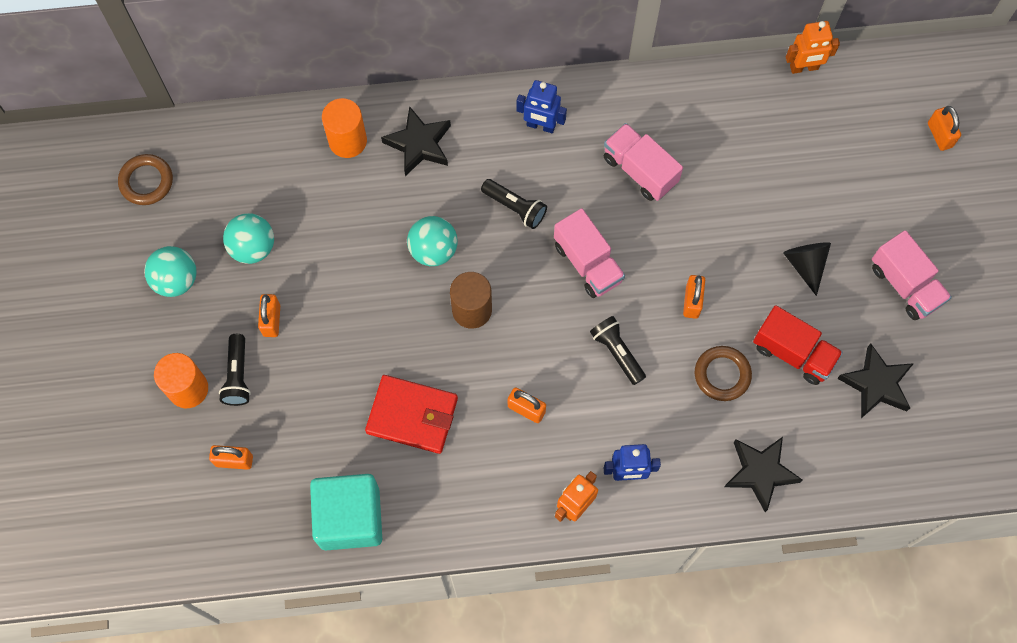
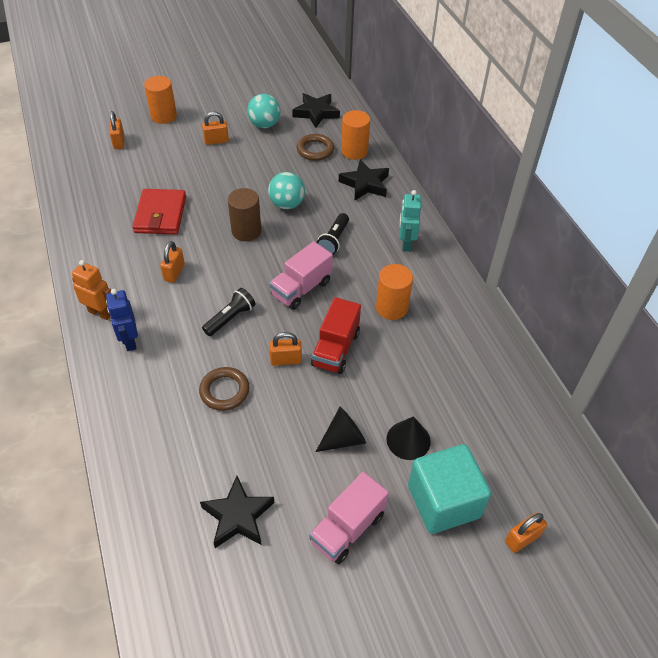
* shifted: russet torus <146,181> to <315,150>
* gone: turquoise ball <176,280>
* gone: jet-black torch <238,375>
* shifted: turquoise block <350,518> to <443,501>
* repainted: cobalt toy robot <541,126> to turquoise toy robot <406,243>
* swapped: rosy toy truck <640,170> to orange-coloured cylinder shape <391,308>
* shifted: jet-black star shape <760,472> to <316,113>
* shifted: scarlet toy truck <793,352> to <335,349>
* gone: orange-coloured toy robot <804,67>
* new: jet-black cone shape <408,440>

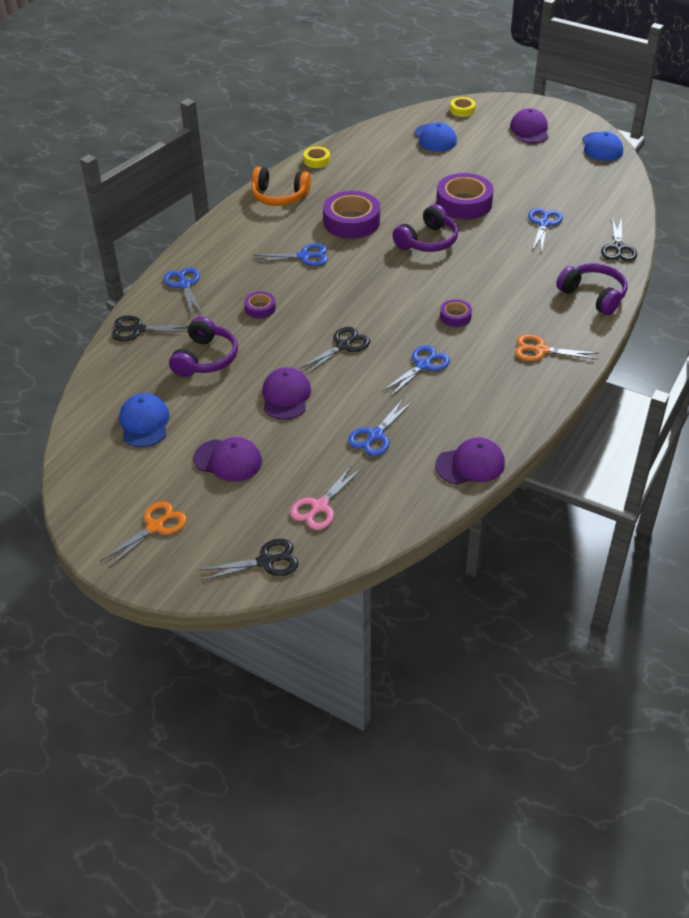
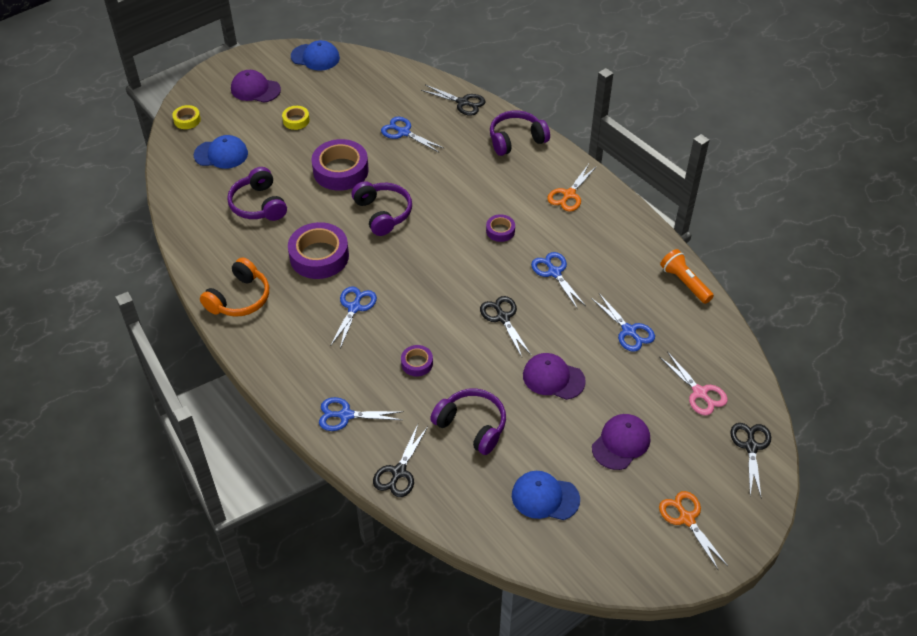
* shifted: golden roll of tape <317,160> to <296,120>
* swapped: purple cap <470,464> to orange-coloured torch <684,282>
* new: purple headphones <259,204>

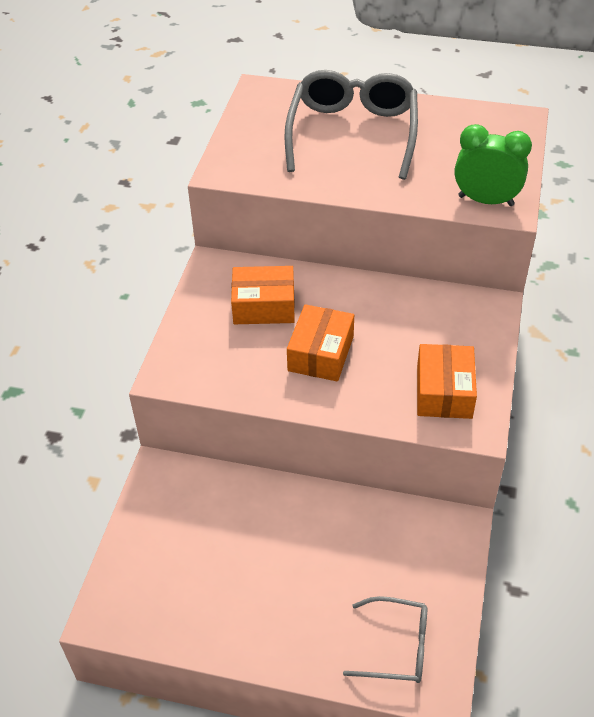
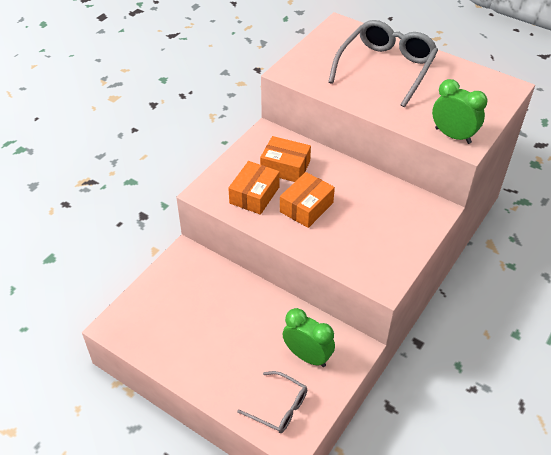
* shifted: orange-coloured box <444,392> to <254,195>
* new: green clock <307,356>

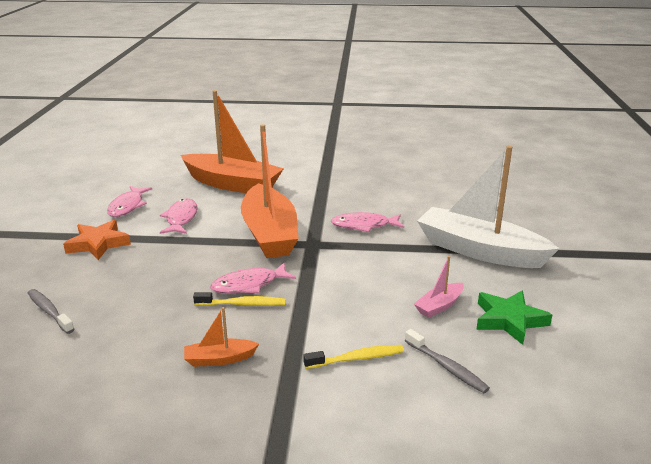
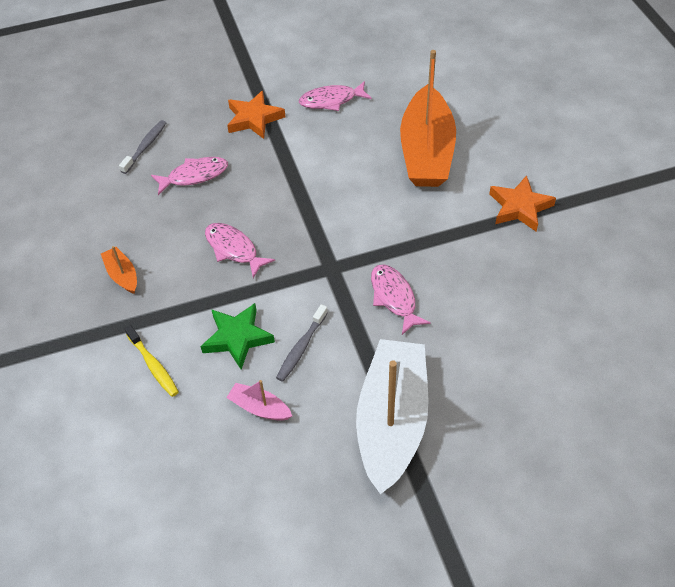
* shifted: rosy fish <181,218> to <194,176>
* gone: golden toothbrush <243,304>
* gone: orange-coloured boat <269,233>
* shifted: grey toothbrush <447,367> to <301,348>
* shifted: green star shape <509,320> to <237,338>
* new: orange-coloured star shape <520,207>

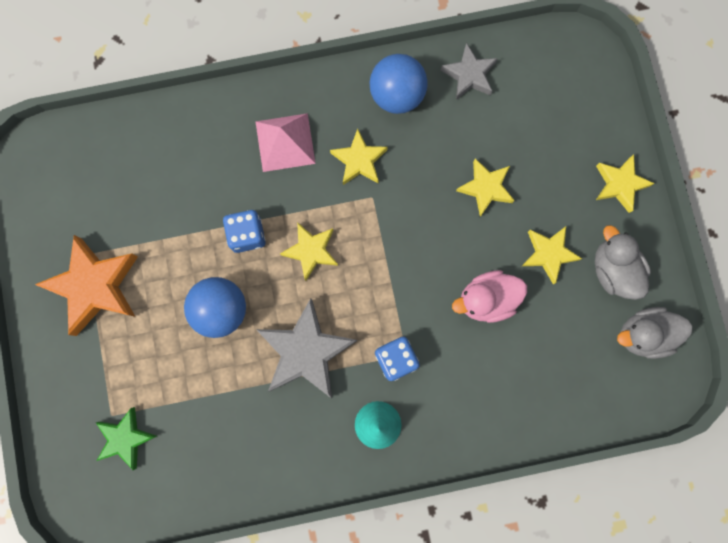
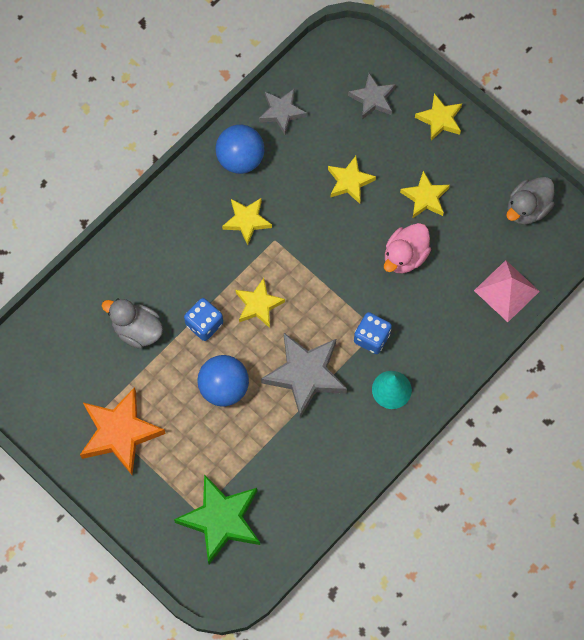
* scaled: green star shape <126,438> = <221,520> x1.68
* shifted: rosy pyramid <285,142> to <506,291>
* shifted: grey duck <613,270> to <137,330>
* new: grey star shape <373,99>

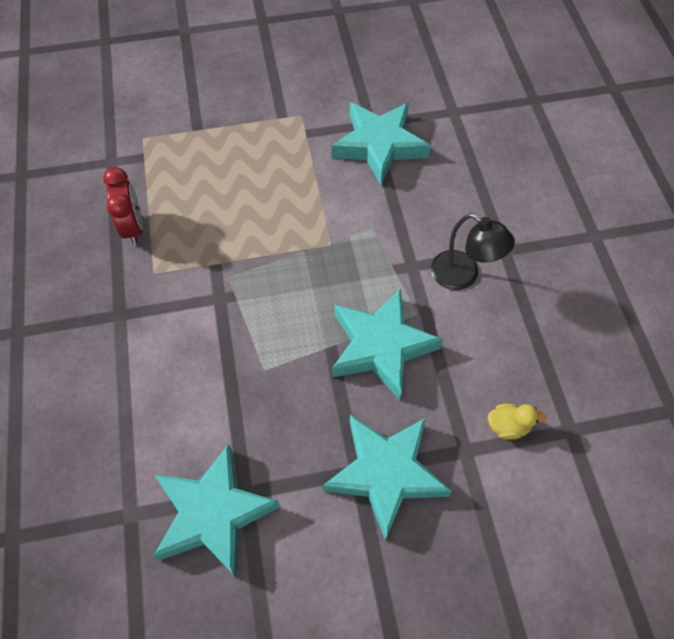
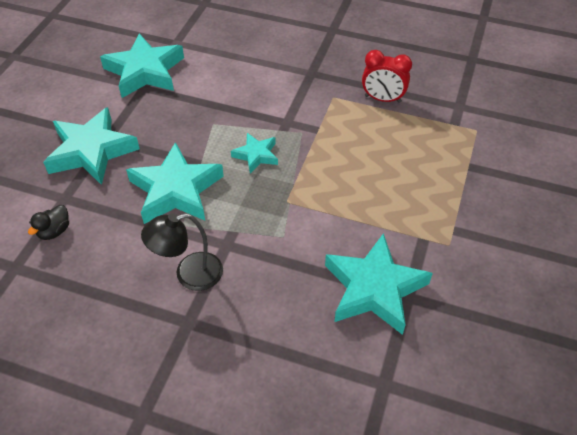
* repainted: golden duck <508,426> to jet-black duck <54,231>
* new: turquoise star shape <256,155>

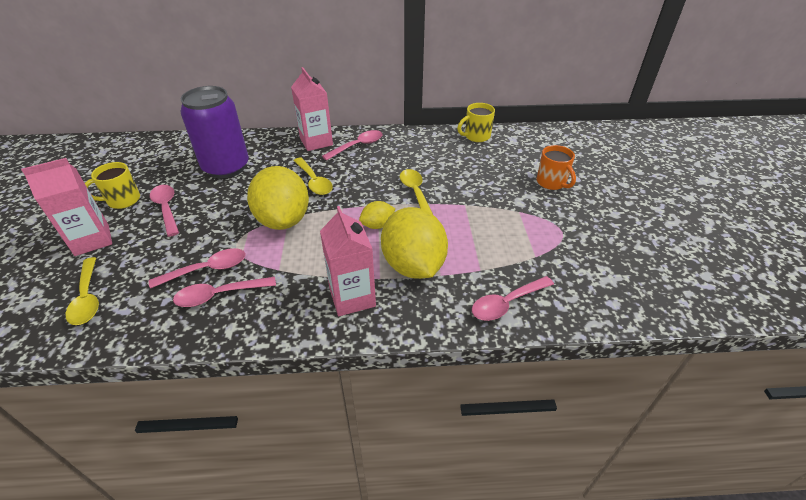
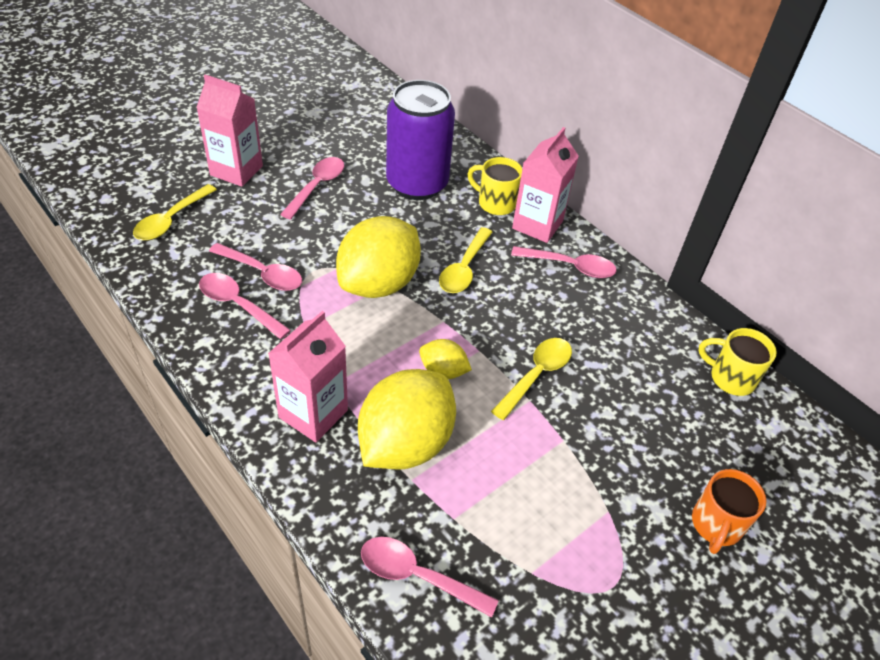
* shifted: golden coffee mug <122,200> to <495,203>

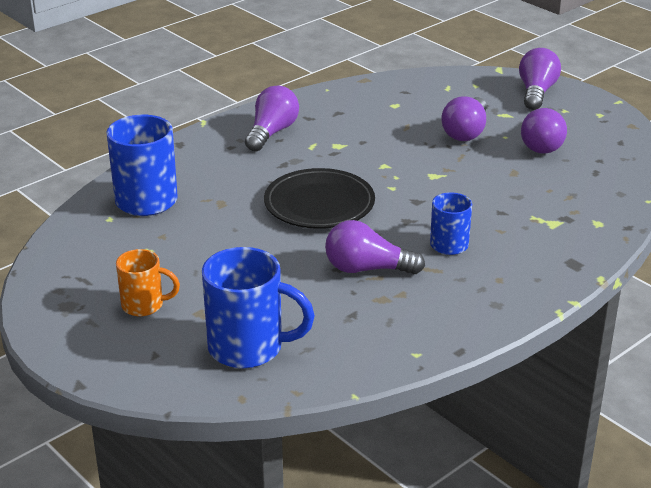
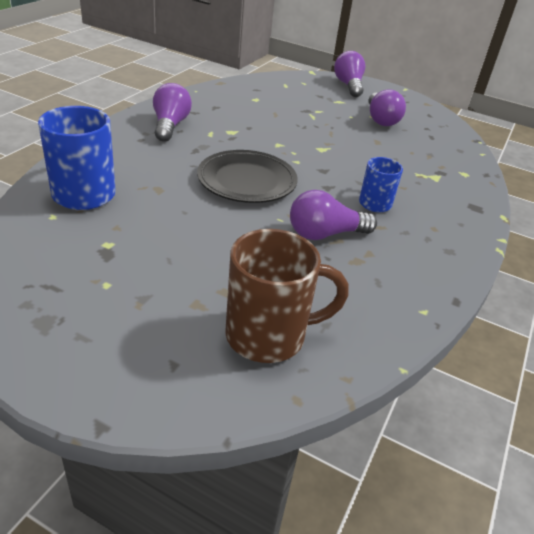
* gone: orange-coloured coffee mug <144,305>
* repainted: cobalt coffee mug <248,348> to russet coffee mug <268,335>
* gone: purple lightbulb <466,132>

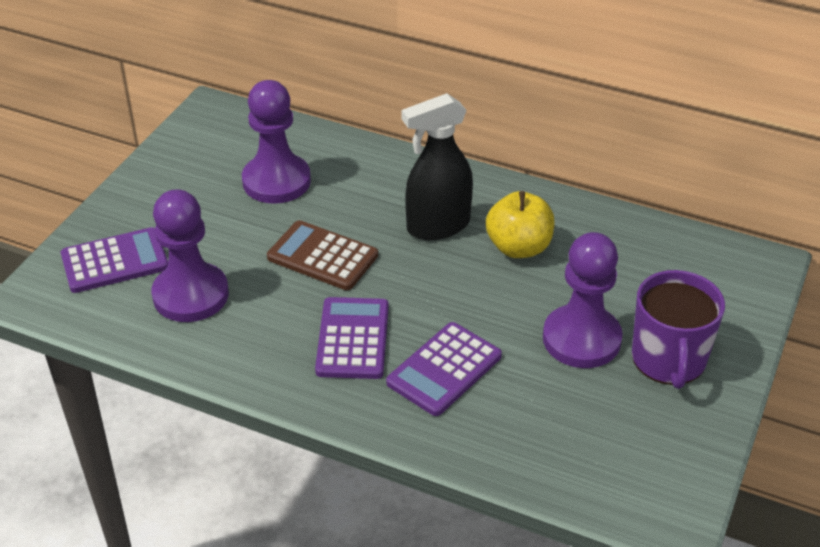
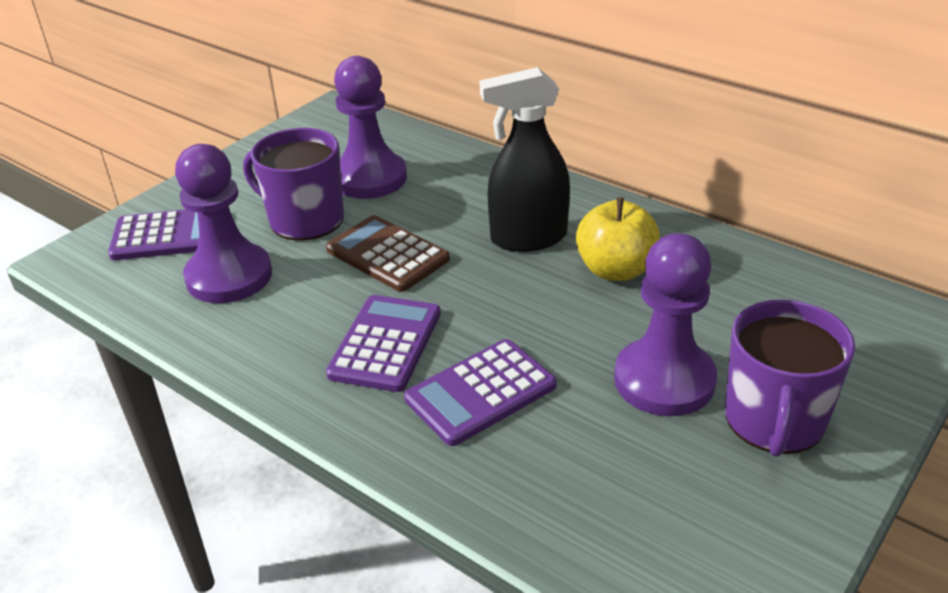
* new: purple coffee mug <305,219>

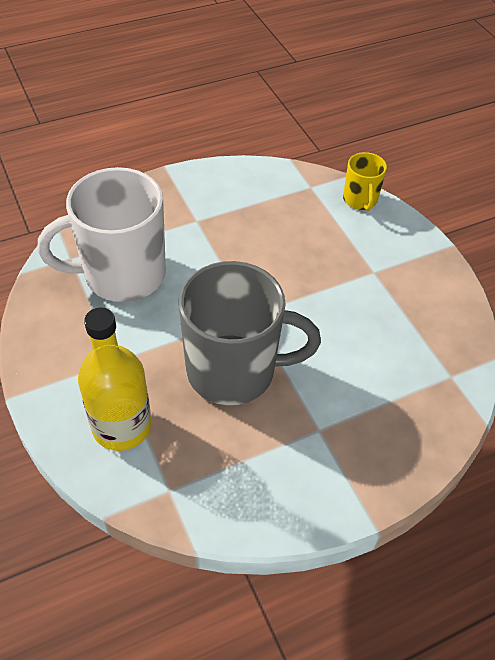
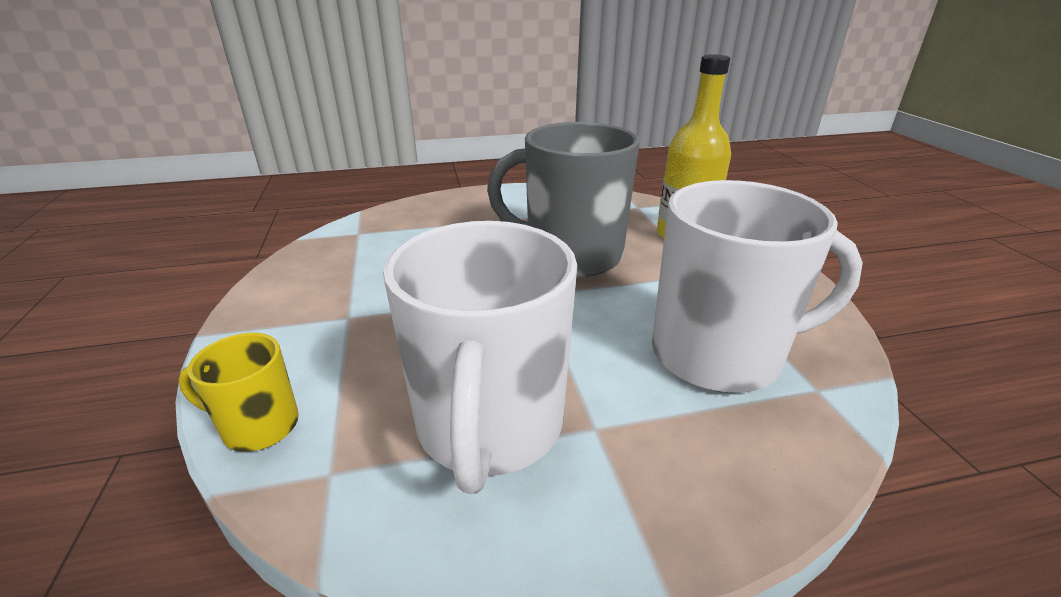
* rotated: golden coffee mug <360,200> = <259,426> 90 degrees counterclockwise
* new: pure white coffee mug <489,426>

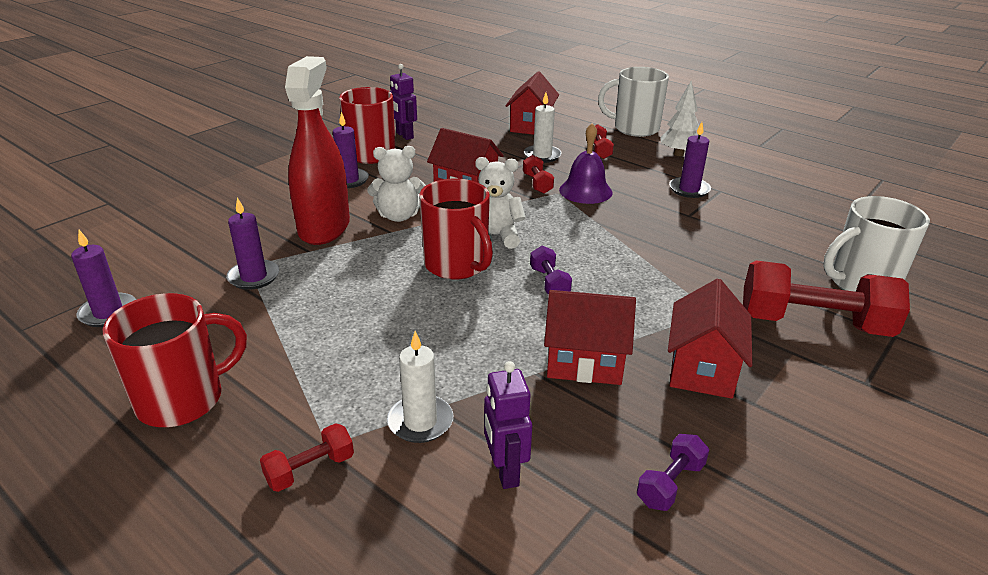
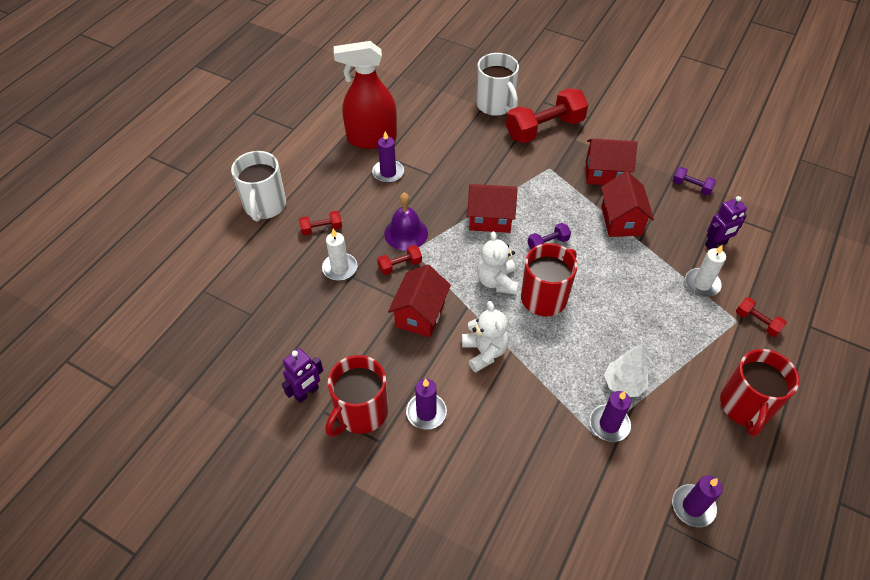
* rotated: scarlet coffee mug <182,399> = <745,406> 120 degrees counterclockwise
* shifted: scarlet sprayer <324,228> to <371,139>
* shifted: scarlet house <531,126> to <490,219>
* shifted: pure white tree <678,154> to <623,385>
* rotated: scarlet free weight <813,323> = <544,129> 60 degrees clockwise

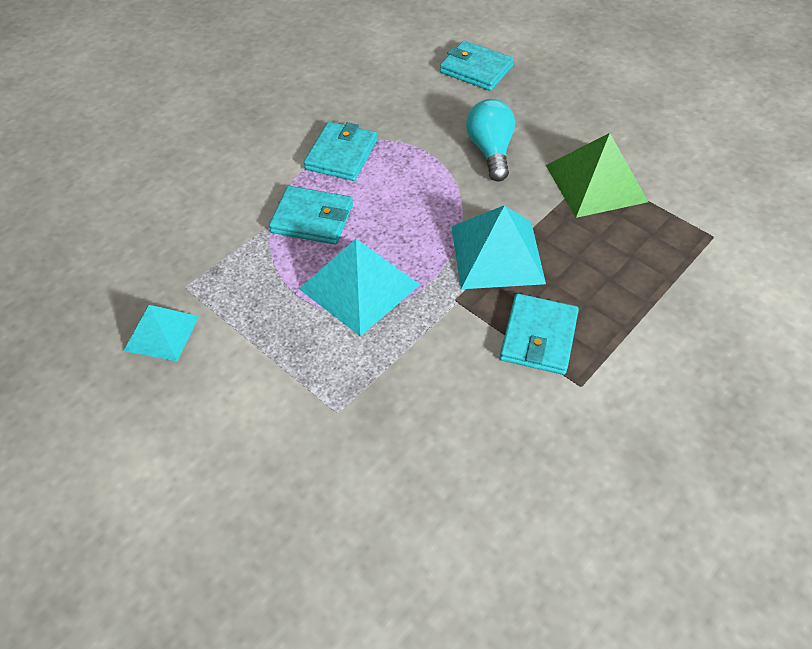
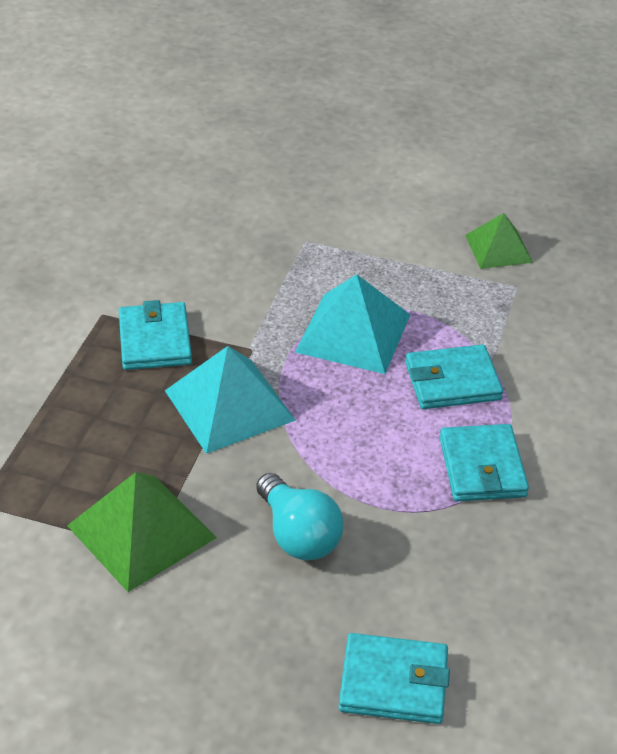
* repainted: turquoise pyramid <161,333> to green pyramid <498,248>

